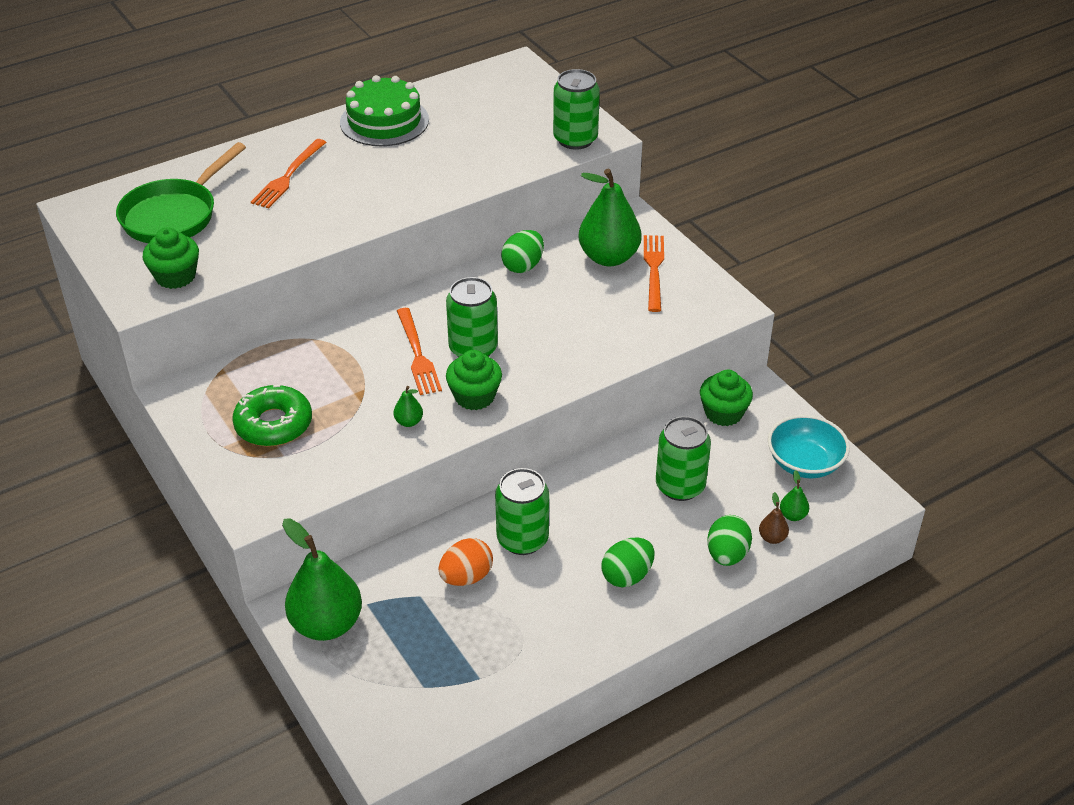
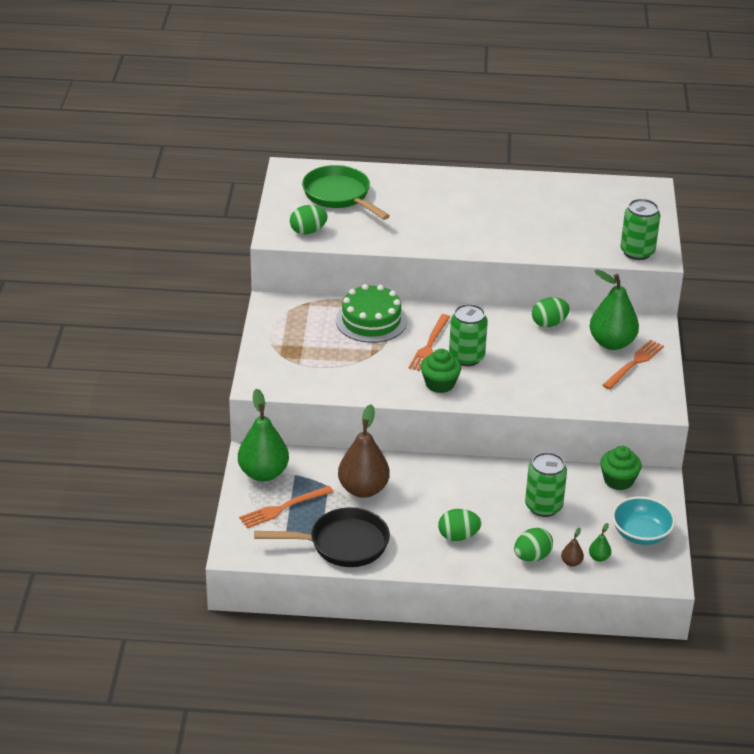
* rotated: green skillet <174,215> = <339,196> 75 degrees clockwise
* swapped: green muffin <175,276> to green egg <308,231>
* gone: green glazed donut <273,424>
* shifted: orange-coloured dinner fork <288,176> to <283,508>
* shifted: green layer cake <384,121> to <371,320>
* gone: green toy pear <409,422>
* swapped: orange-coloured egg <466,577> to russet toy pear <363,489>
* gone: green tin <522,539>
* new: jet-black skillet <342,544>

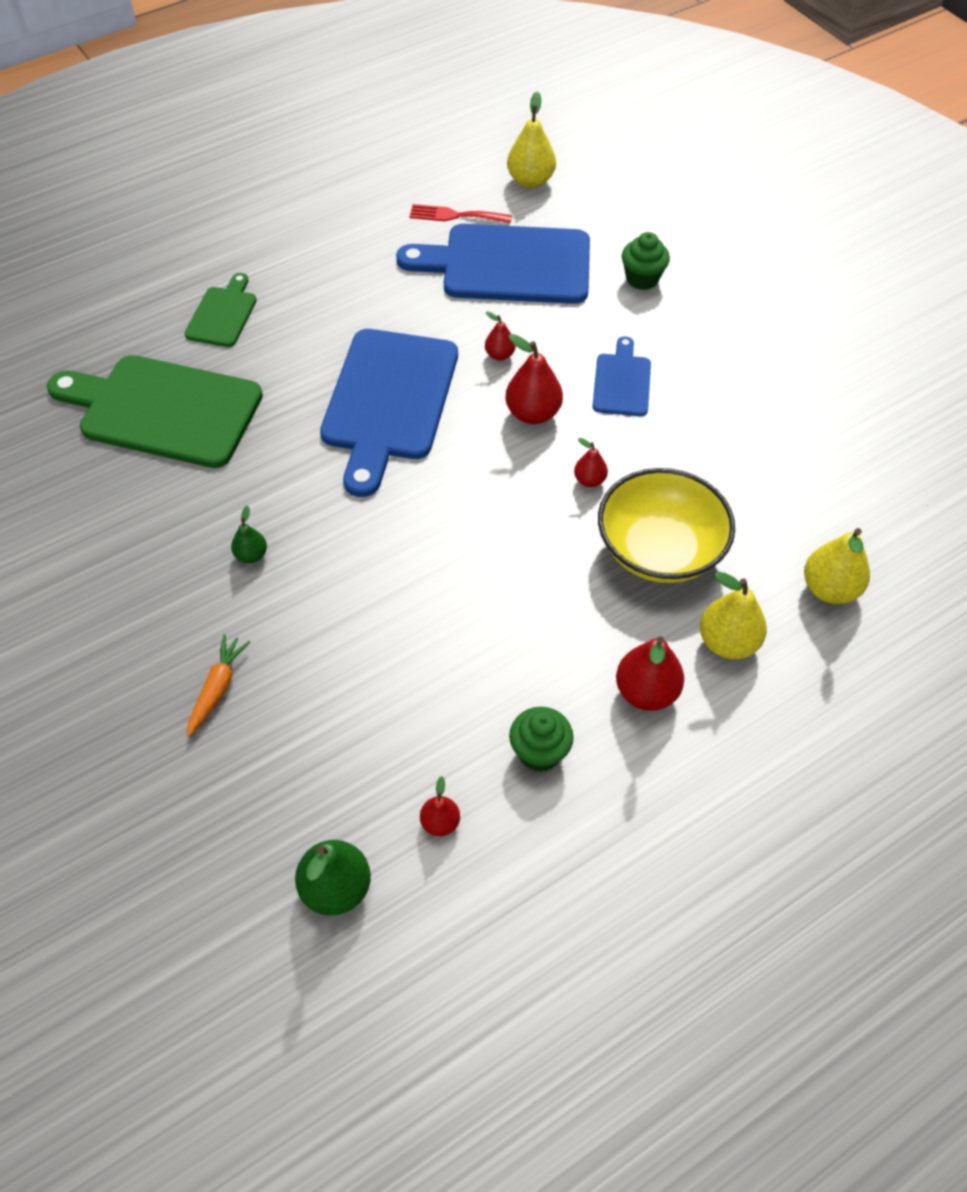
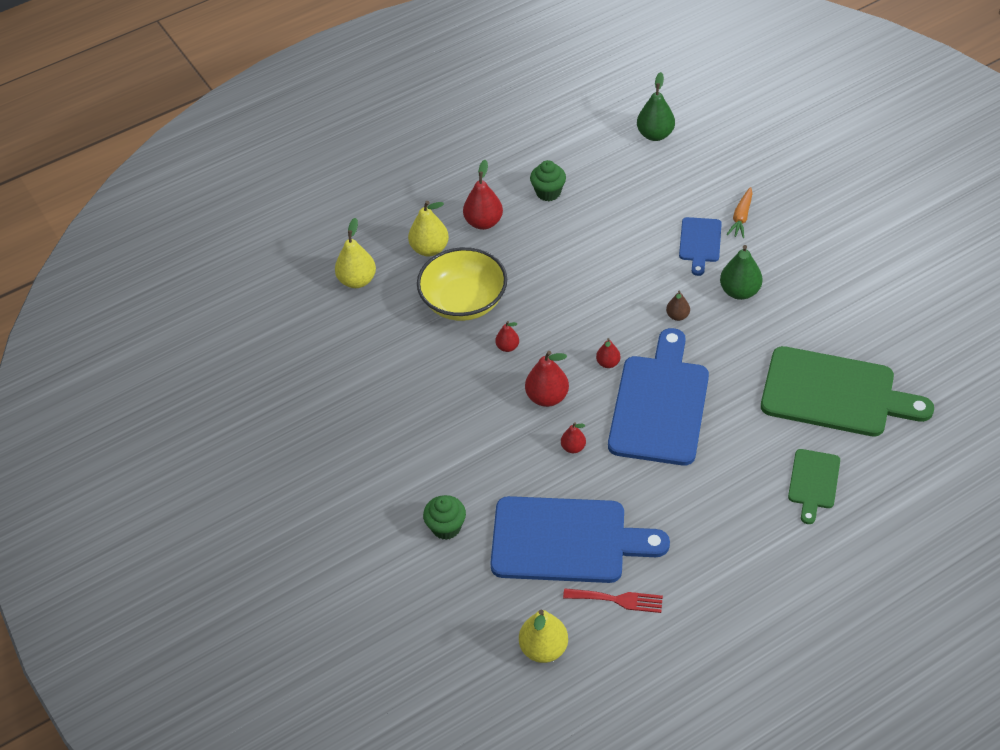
* scaled: green toy pear <251,555> = <739,291> x1.78
* shifted: scarlet toy pear <440,823> to <608,363>
* shifted: cobalt cutting board <622,382> to <700,242>
* new: russet toy pear <677,316>

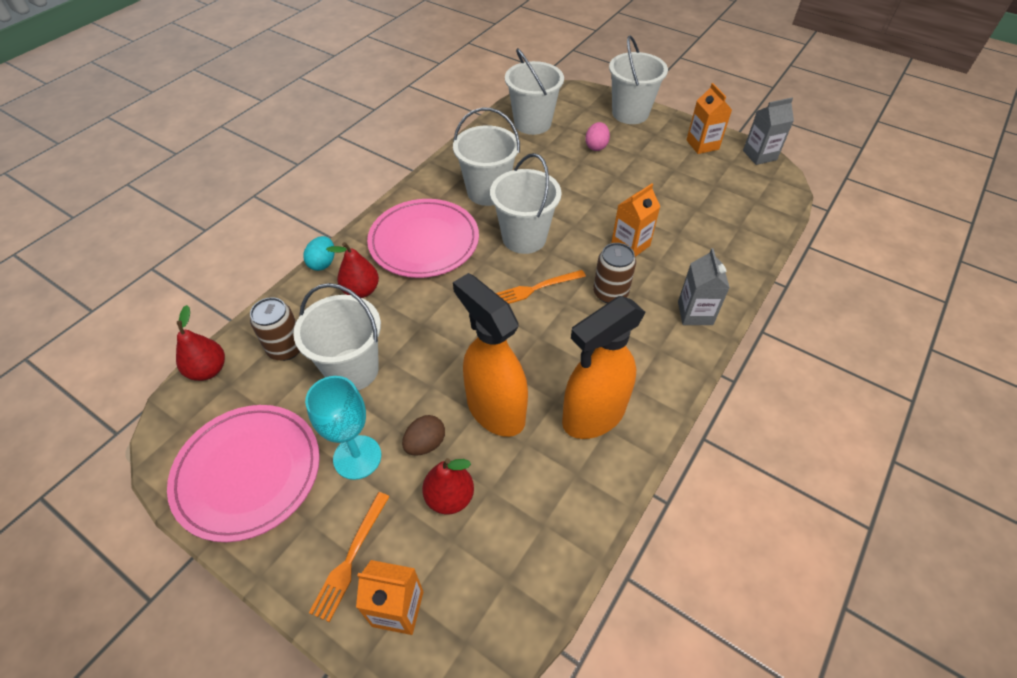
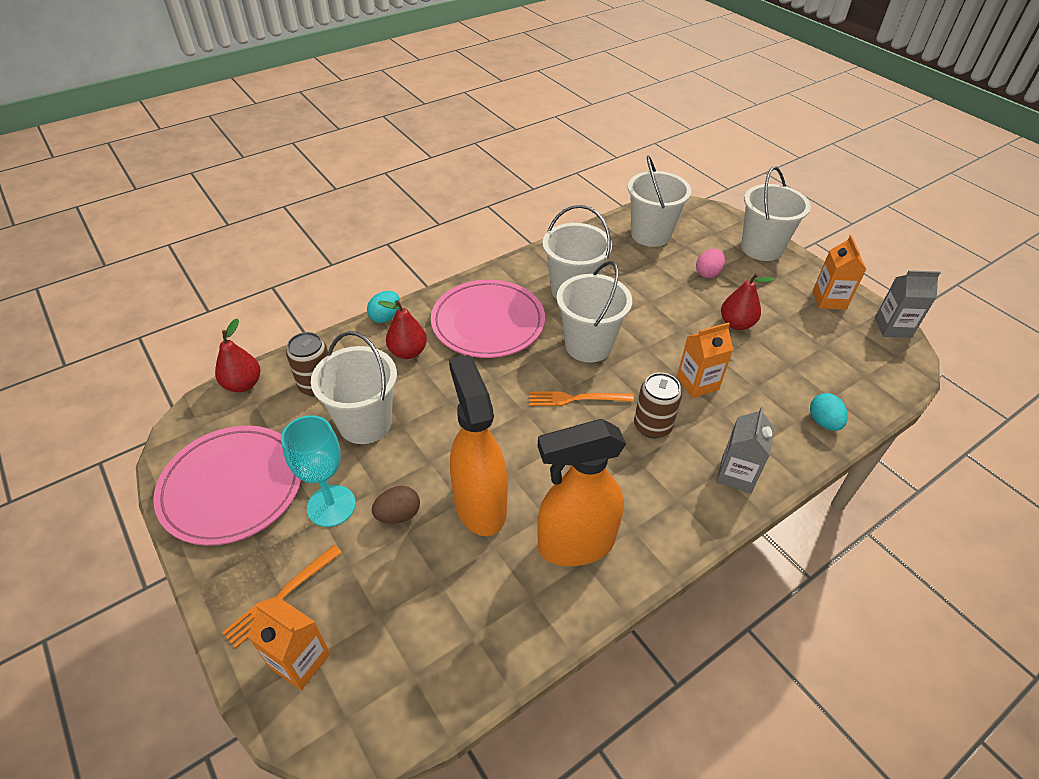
* shifted: scarlet toy pear <449,497> to <736,324>
* new: turquoise egg <823,422>

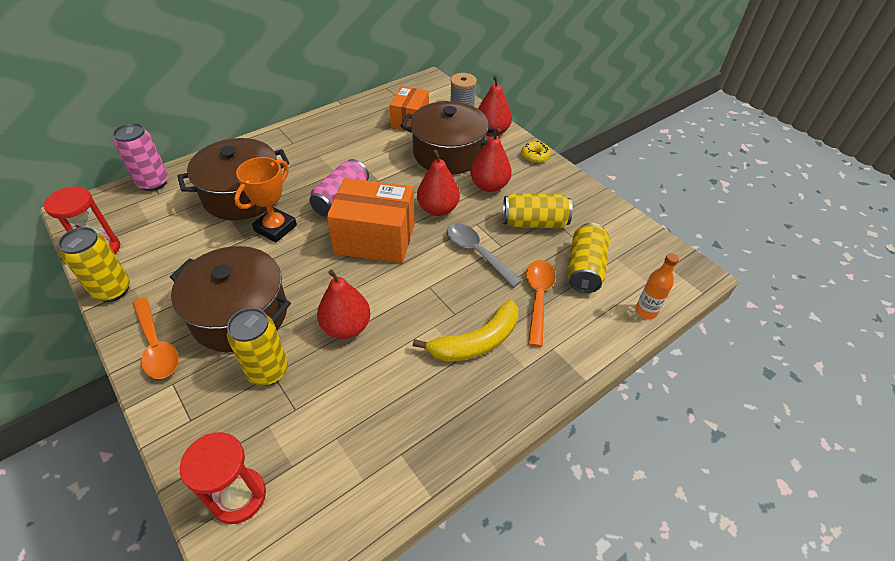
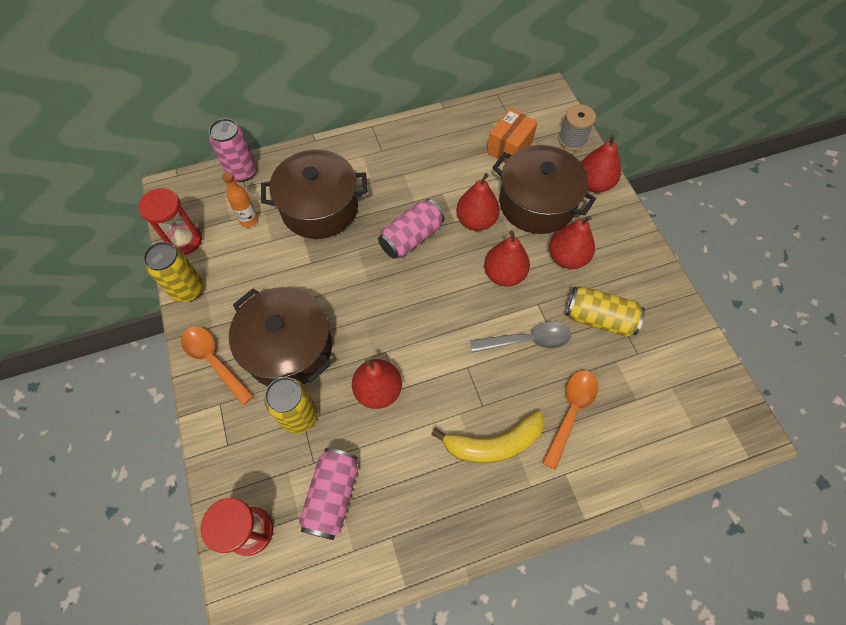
* rotated: orange-coloured teaspoon <157,346> = <214,361> 150 degrees clockwise
* gone: orange-coloured prize cup <275,228>
* gone: orange-coloured box <375,239>
* rotated: grey teaspoon <477,253> = <527,340> 105 degrees clockwise
* gone: golden glazed donut <535,156>
* gone: golden tin <584,268>
* shifted: orange-coloured drink bottle <646,311> to <249,220>
* new: rosy tin <332,496>
* new: scarlet toy pear <476,221>

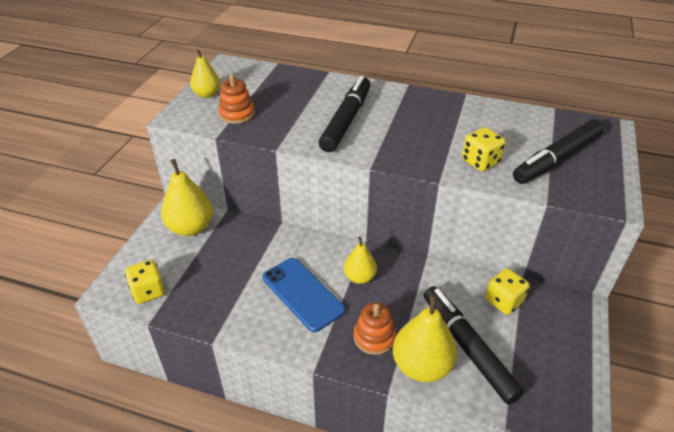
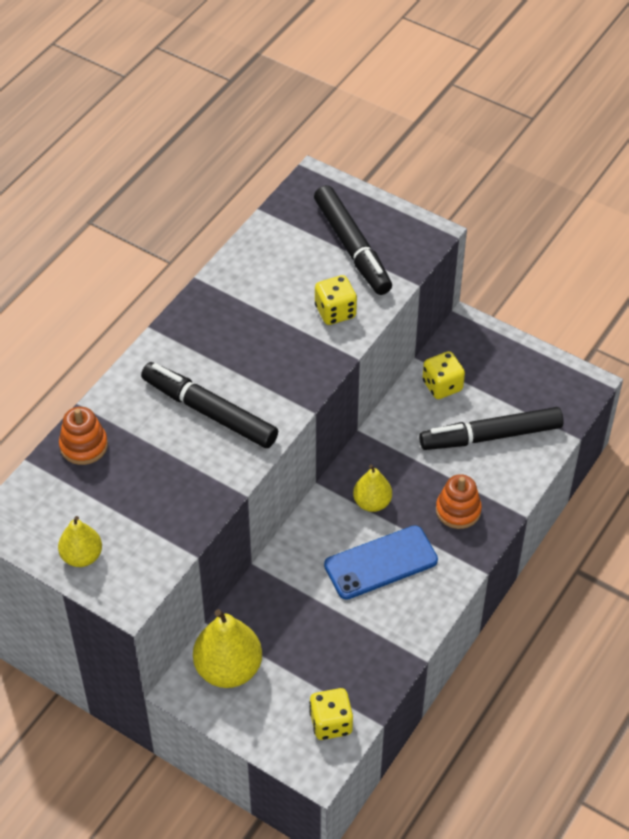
* shifted: orange-coloured stacking toy <237,114> to <84,446>
* gone: golden toy pear <422,366>

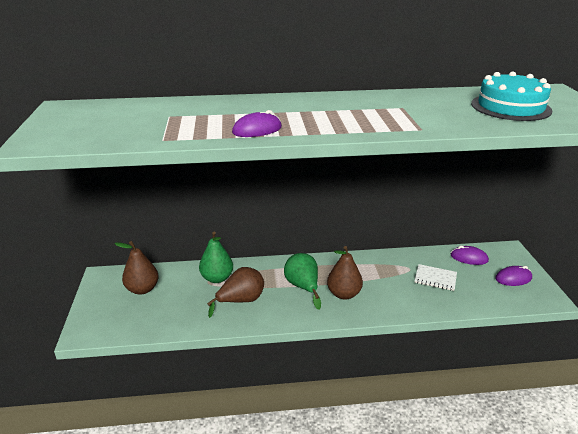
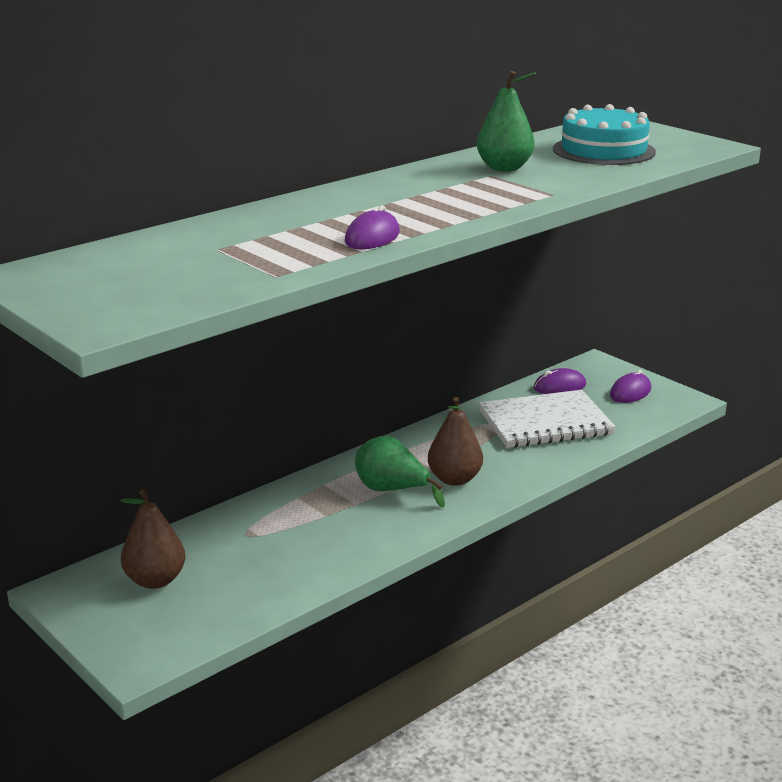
* shifted: green toy pear <217,278> to <504,168>
* gone: russet toy pear <241,301>
* scaled: pure white exercise book <435,278> = <545,423> x1.94

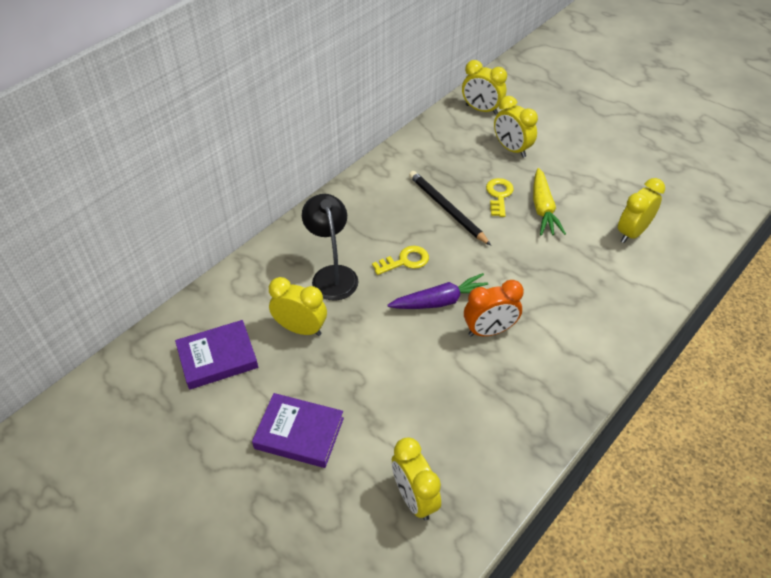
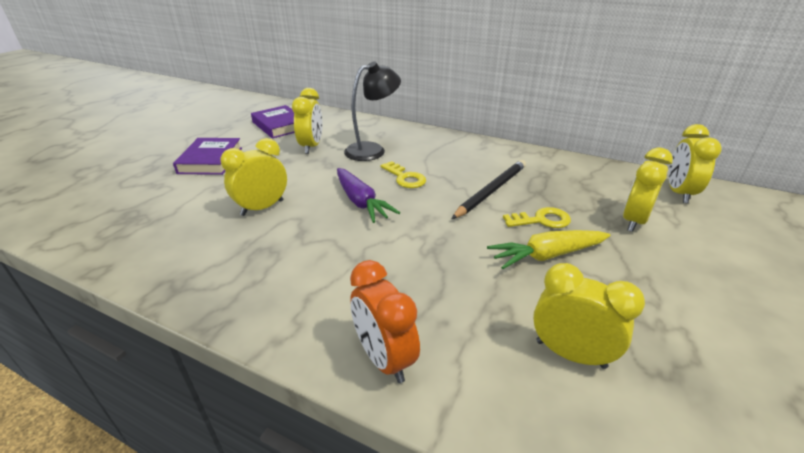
* shifted: golden clock <414,498> to <262,208>
* shifted: orange-coloured clock <489,330> to <384,358>

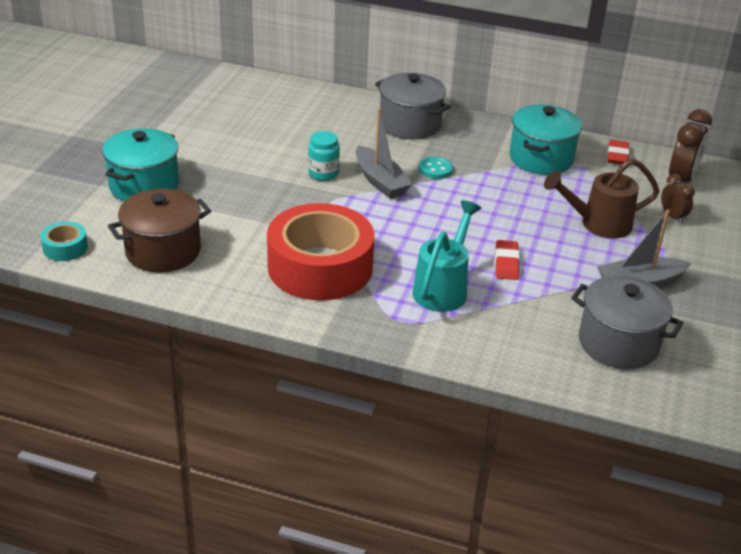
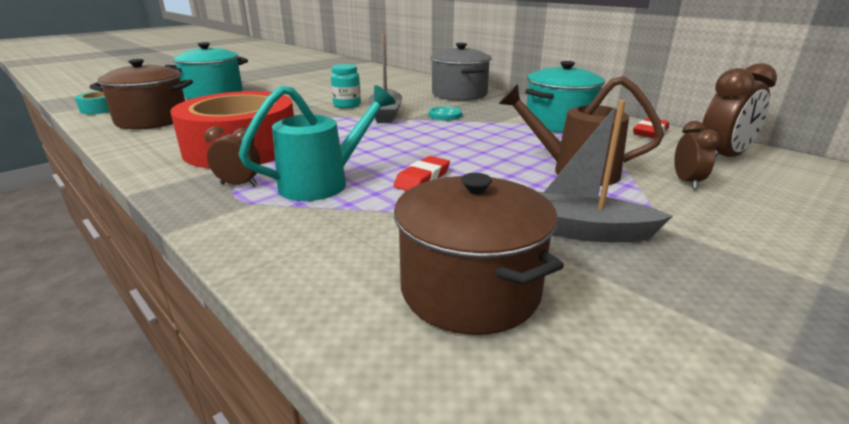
* repainted: grey cooking pot <618,343> to russet cooking pot <470,289>
* new: russet clock <239,184>

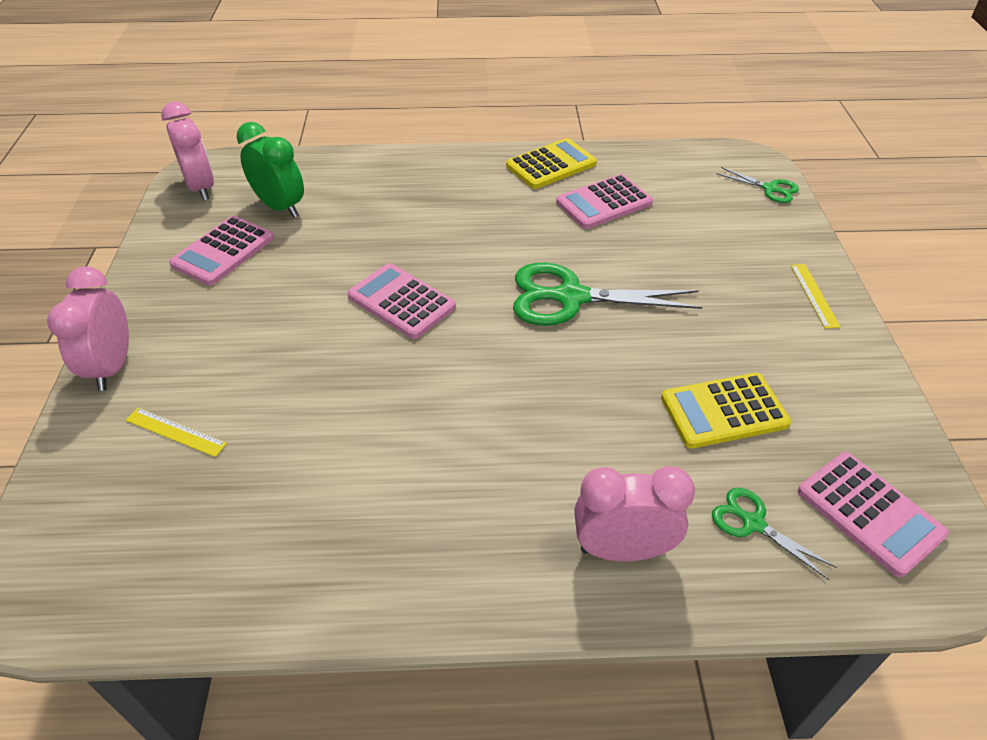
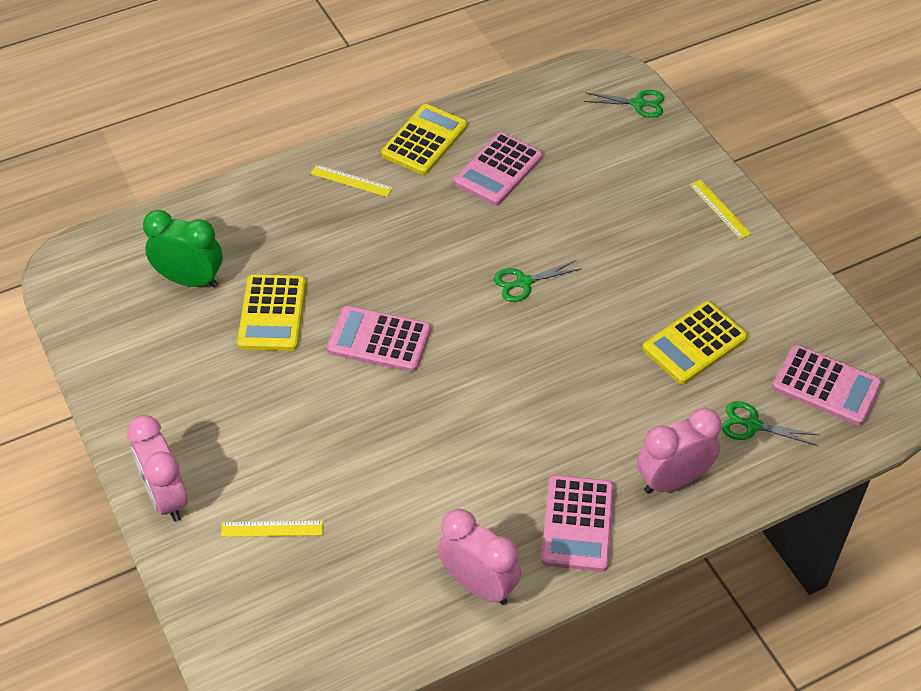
* shifted: rosy clock <201,188> to <478,585>
* shifted: rosy adding machine <223,251> to <577,524>
* scaled: green pair of scissors <571,297> = <523,282> x0.51
* new: golden adding machine <272,313>
* new: golden ruler <351,180>

